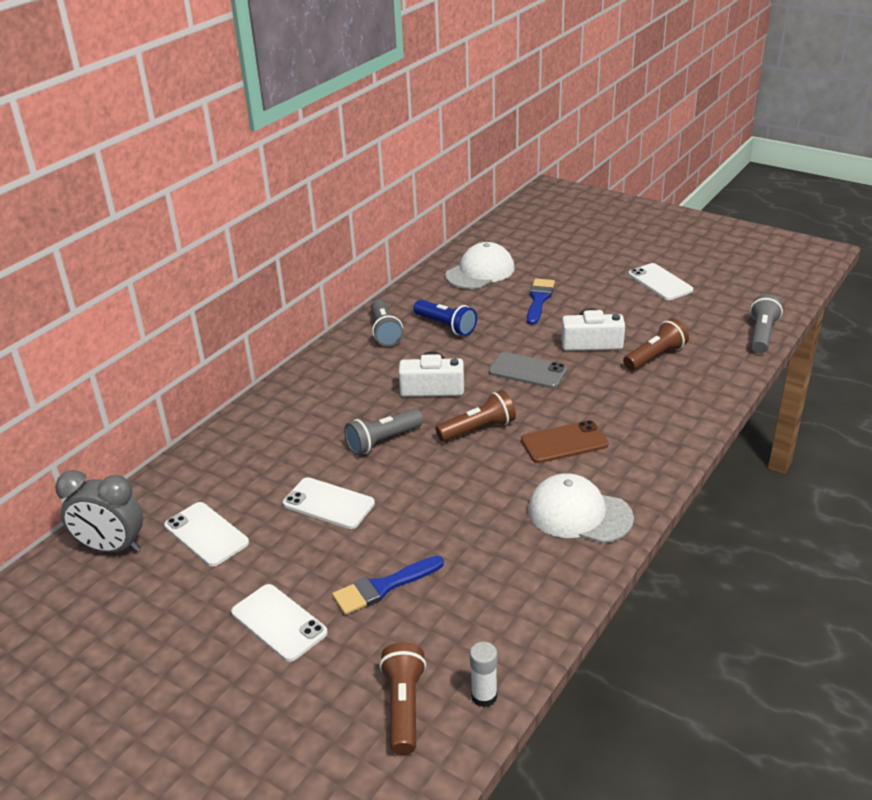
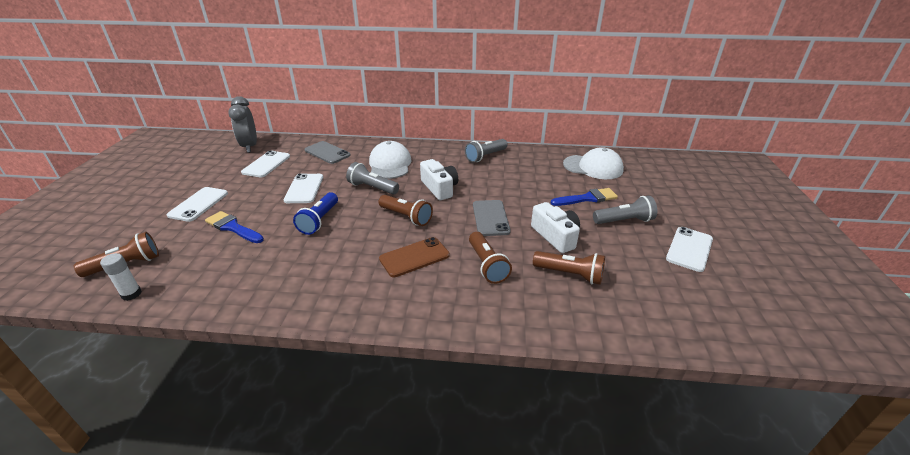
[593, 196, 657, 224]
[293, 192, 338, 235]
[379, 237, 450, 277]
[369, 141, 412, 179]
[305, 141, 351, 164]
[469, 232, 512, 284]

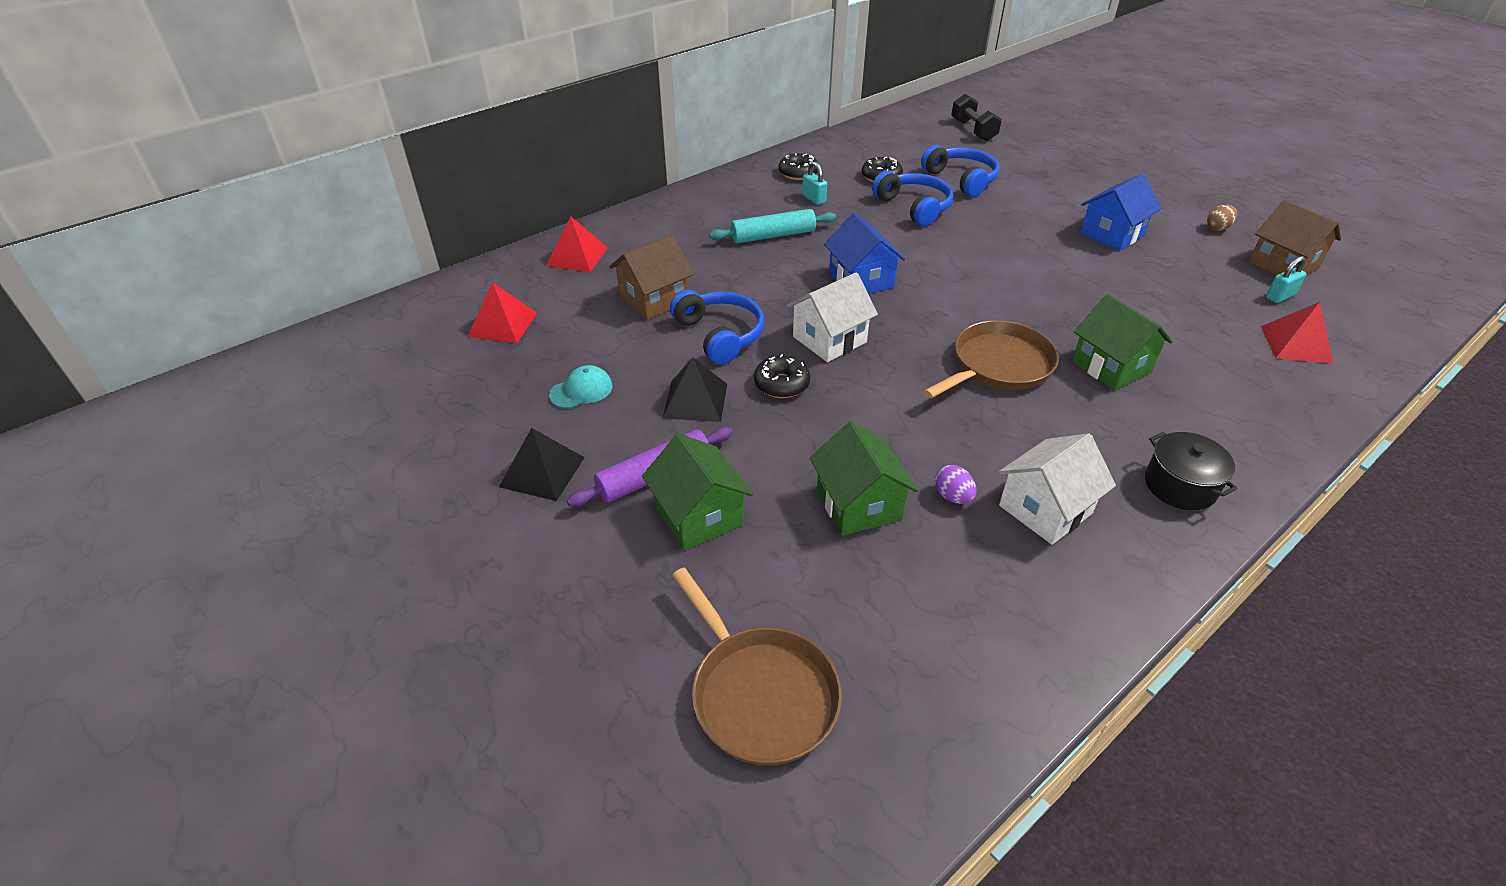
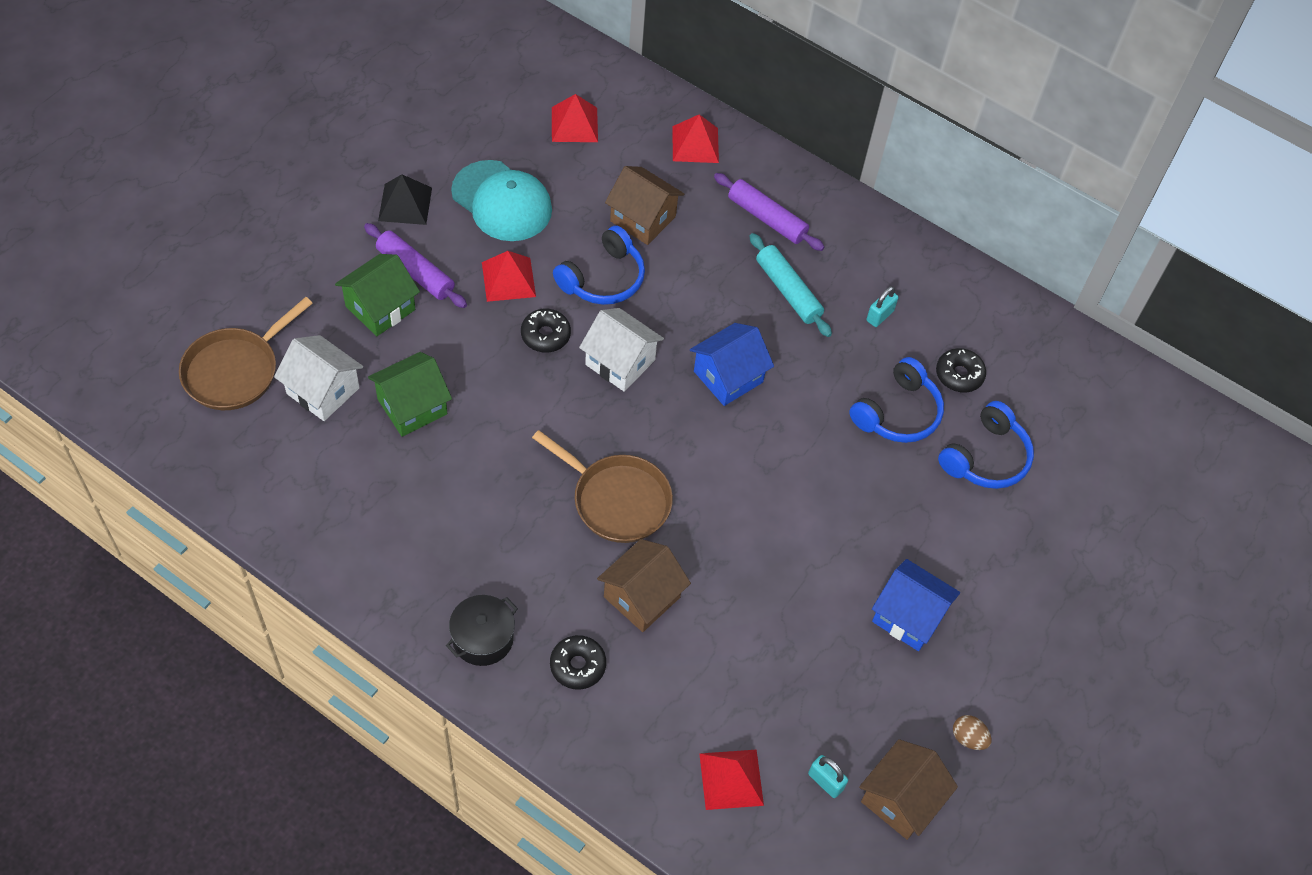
[951, 94, 1002, 141] (first image)
[550, 635, 606, 690]
[597, 539, 691, 632]
[482, 251, 536, 302]
[451, 160, 552, 241]
[274, 335, 363, 421]
[935, 465, 977, 504] (first image)
[714, 173, 824, 251]

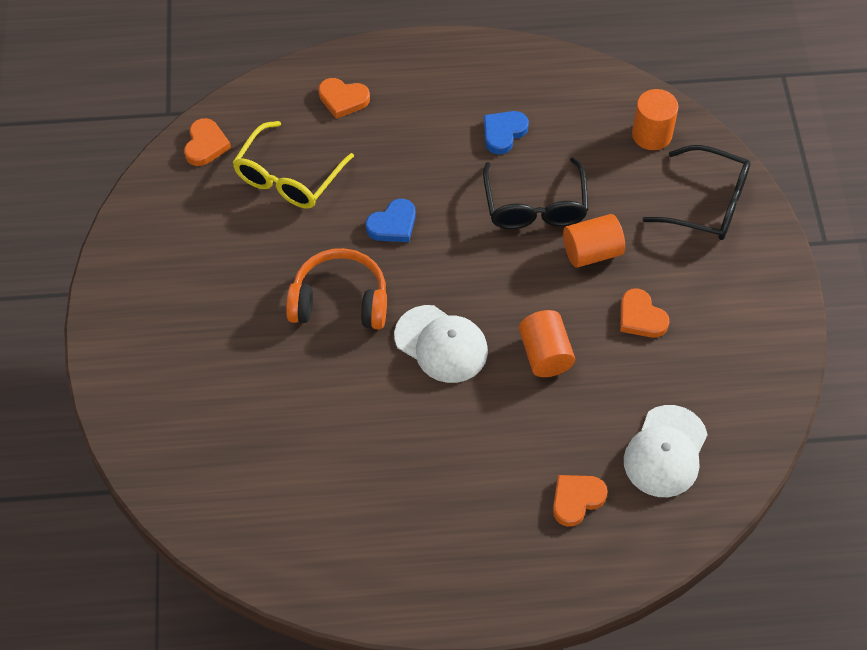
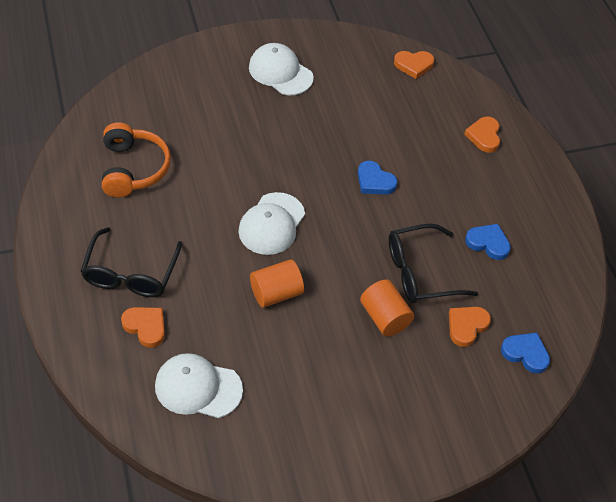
[501, 332, 550, 373]
[232, 121, 354, 209] (first image)
[81, 227, 182, 297]
[102, 122, 171, 198]
[449, 307, 491, 347]
[249, 43, 313, 95]

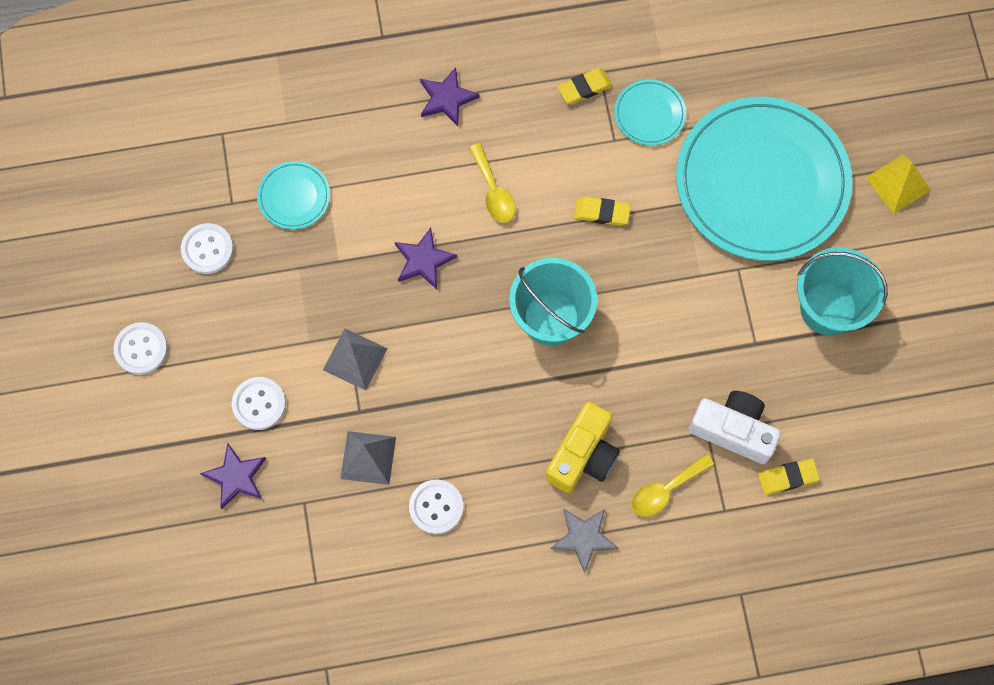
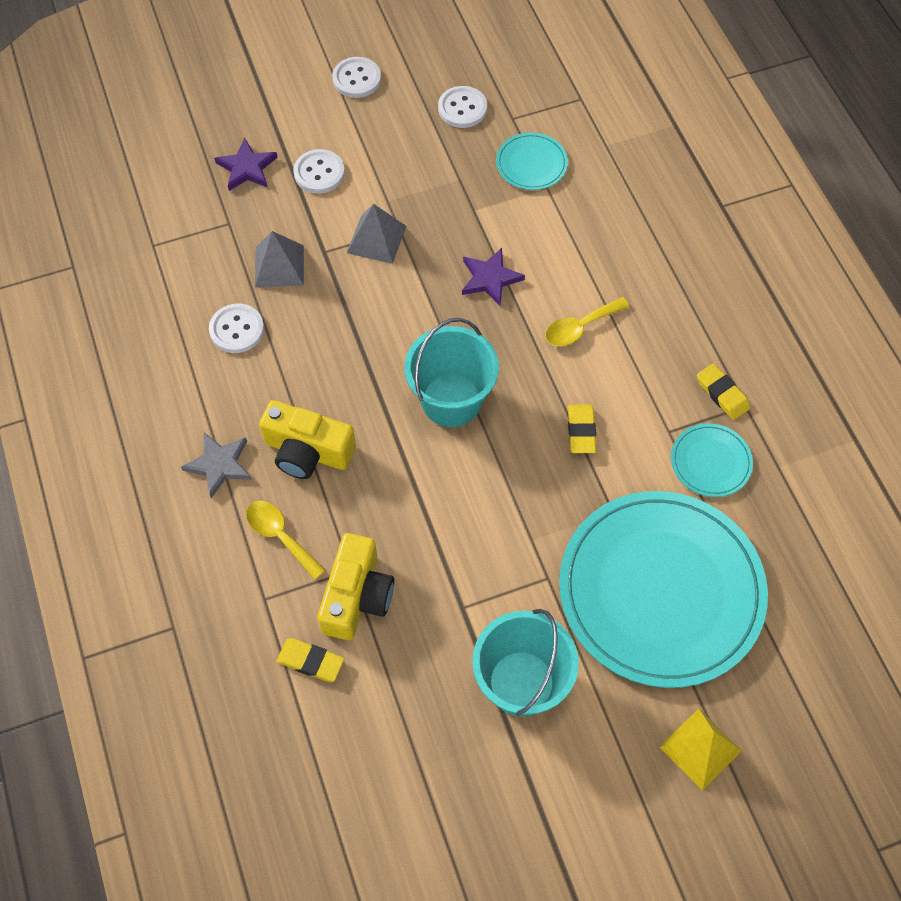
[420, 67, 480, 126] (first image)
[317, 533, 394, 640]
[277, 638, 344, 682]

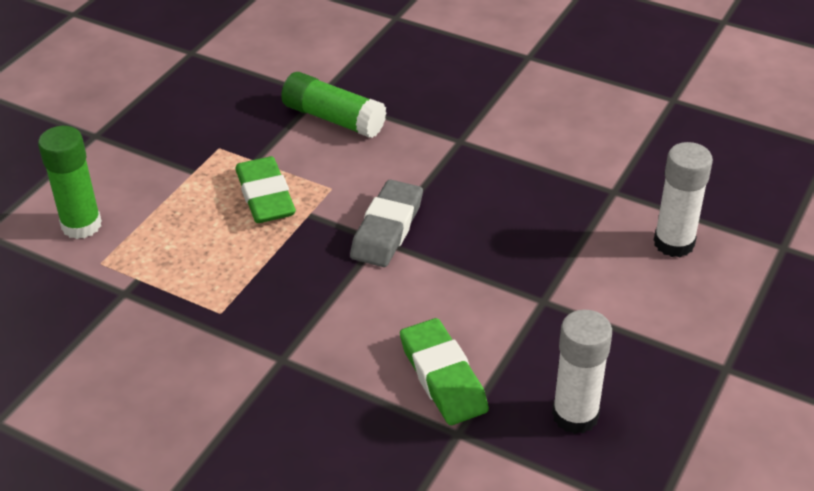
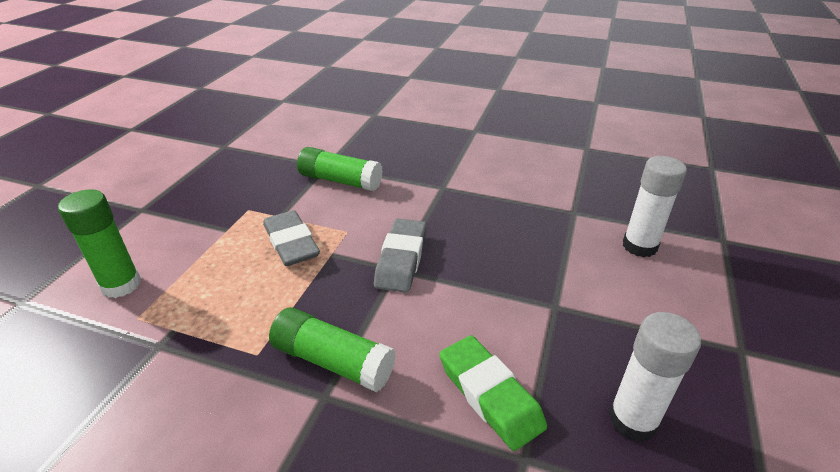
[263, 210, 320, 266]
[269, 307, 396, 392]

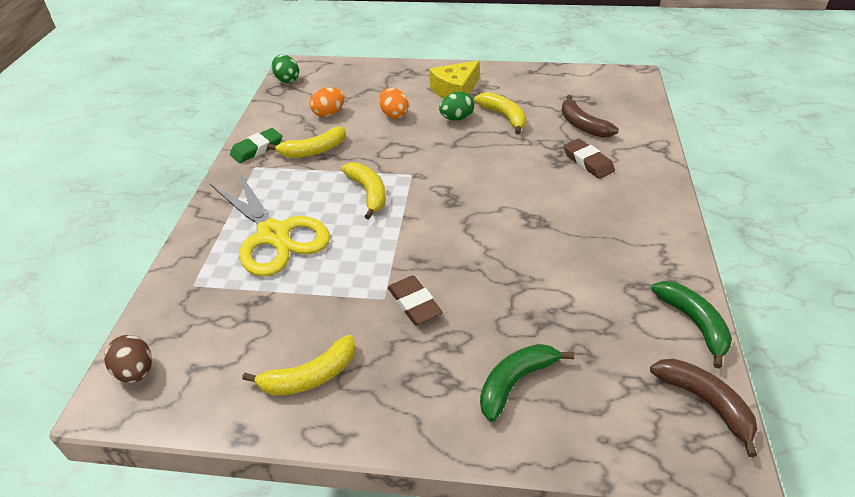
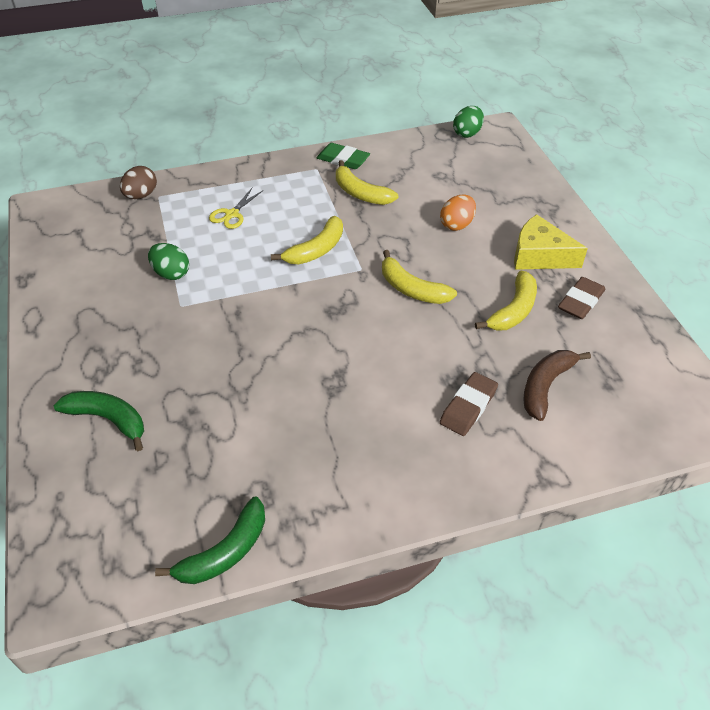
[310, 87, 345, 117] (first image)
[148, 243, 189, 280]
[209, 187, 262, 229]
[558, 277, 606, 319]
[120, 166, 157, 199]
[382, 250, 457, 304]
[650, 359, 757, 457] (first image)

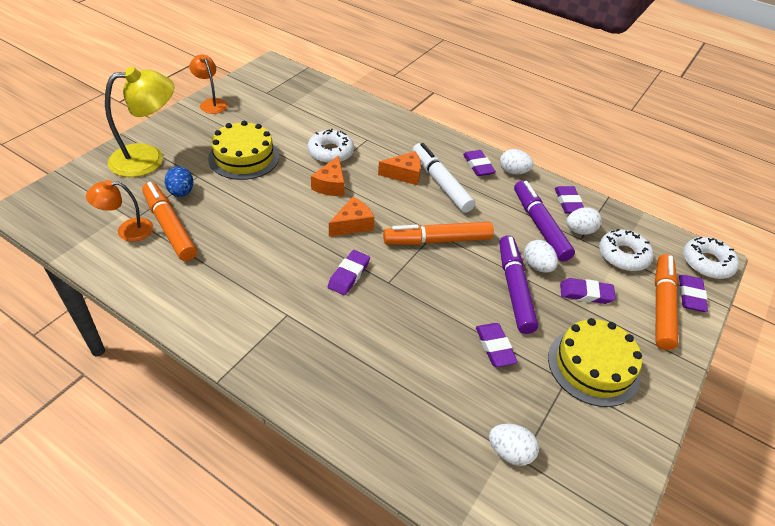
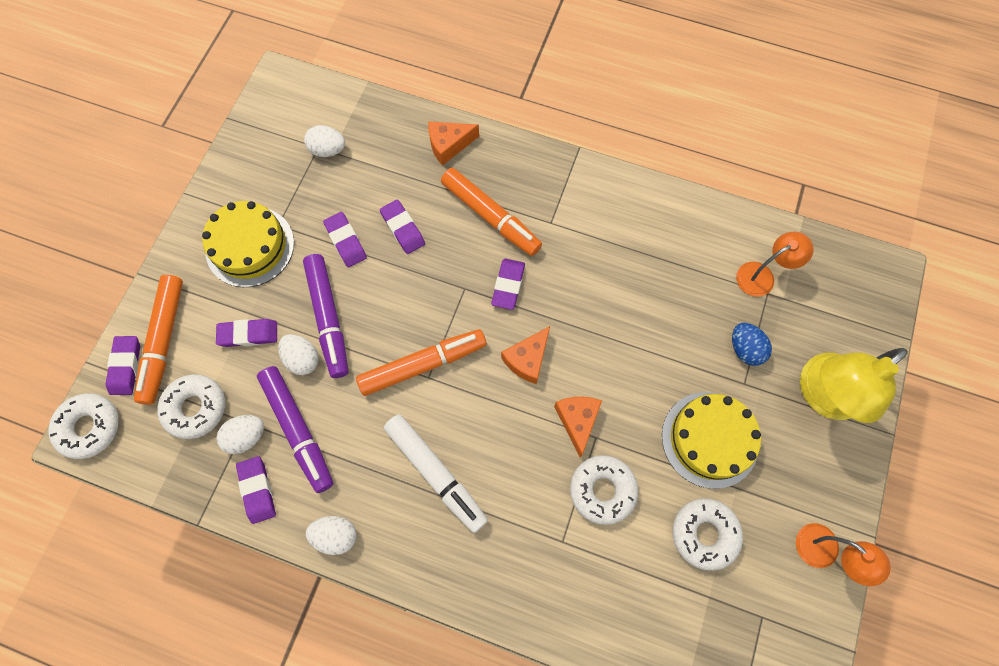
[380, 200, 425, 254]
[428, 121, 479, 166]
[441, 168, 542, 256]
[672, 498, 743, 571]

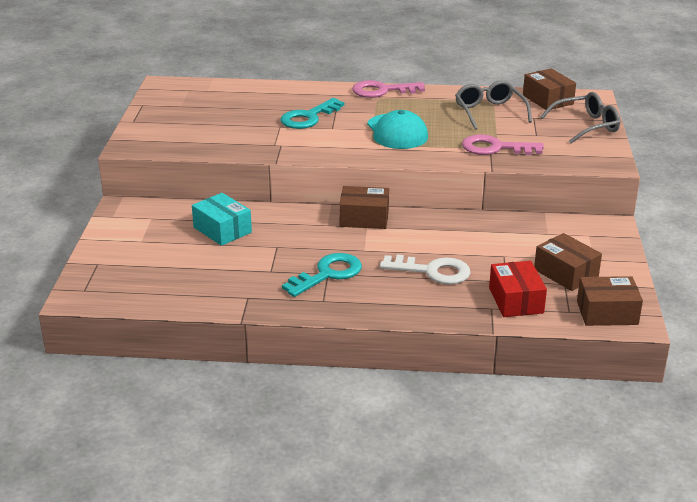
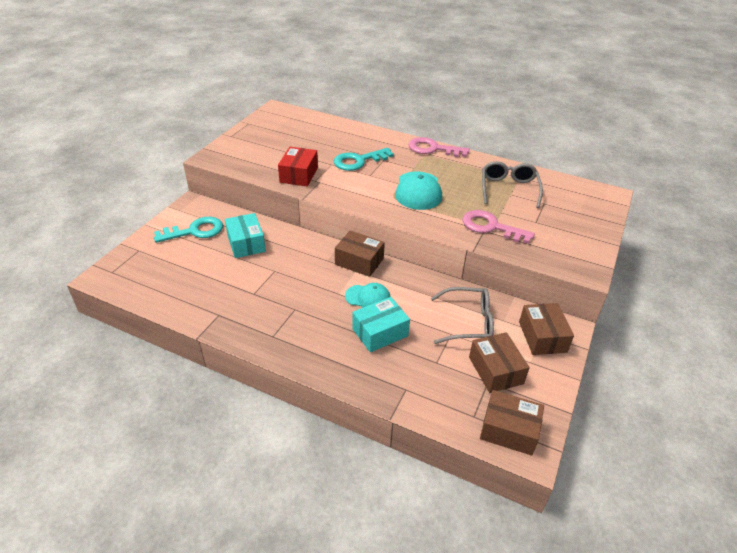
[519, 303, 574, 355]
[431, 287, 494, 344]
[154, 217, 223, 243]
[352, 297, 410, 352]
[278, 147, 318, 187]
[345, 283, 391, 307]

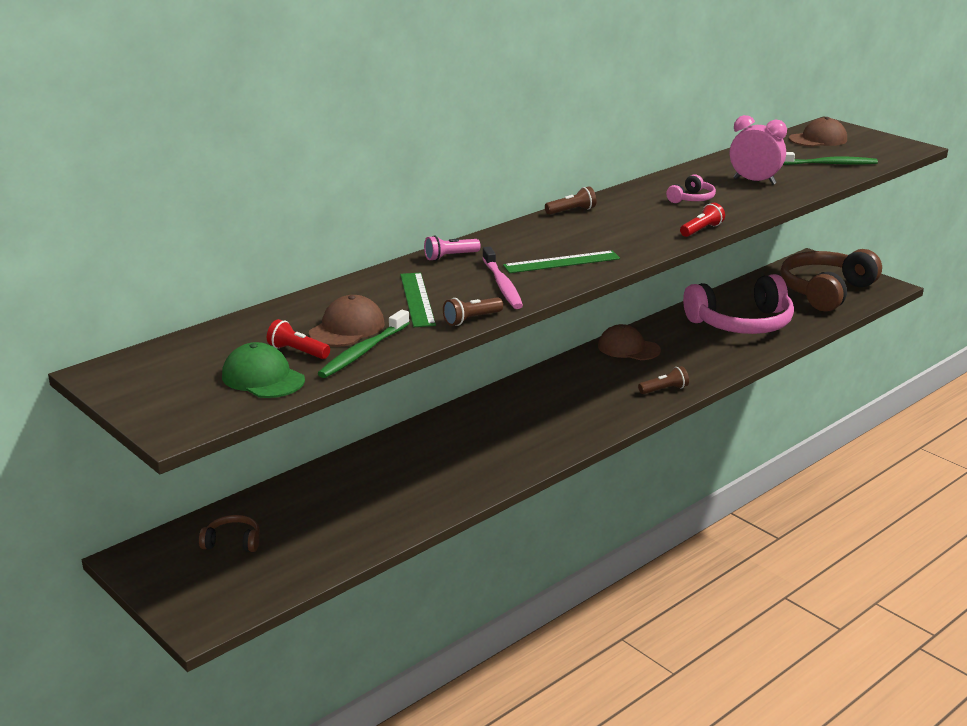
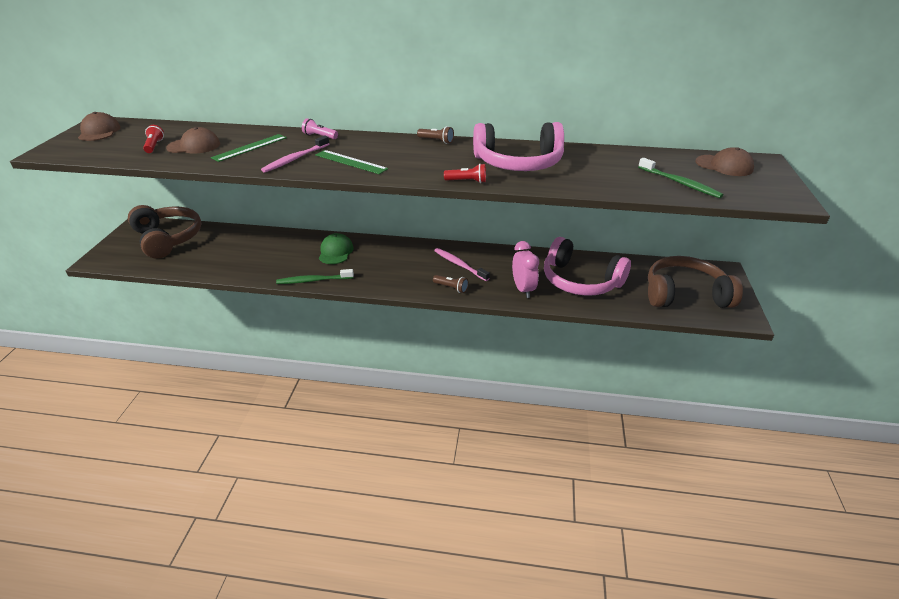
[512, 241, 539, 298]
[473, 122, 564, 171]
[443, 297, 503, 326] (first image)
[276, 269, 354, 284]
[78, 112, 121, 141]
[319, 233, 354, 264]
[128, 205, 201, 259]
[434, 248, 490, 281]

